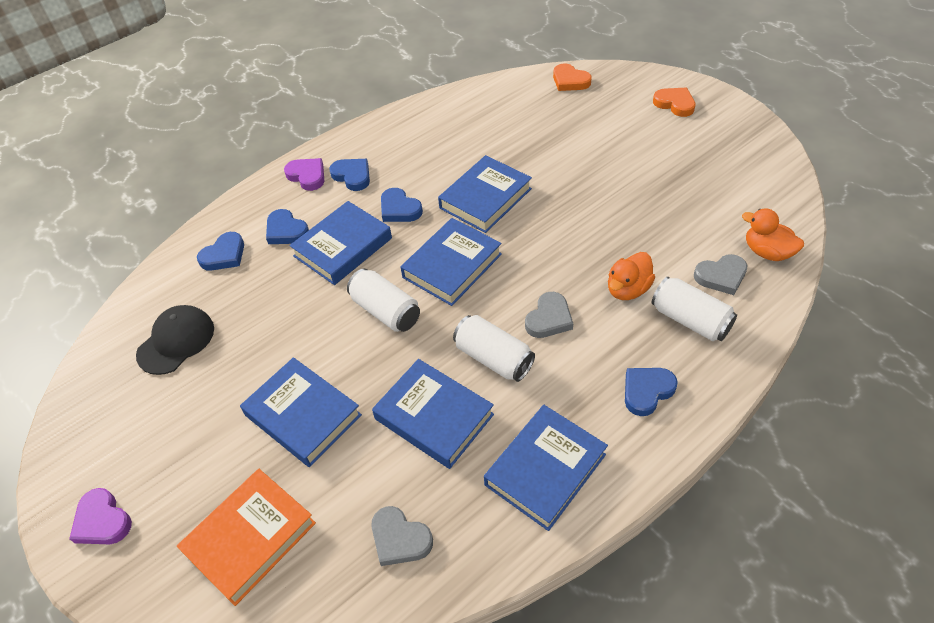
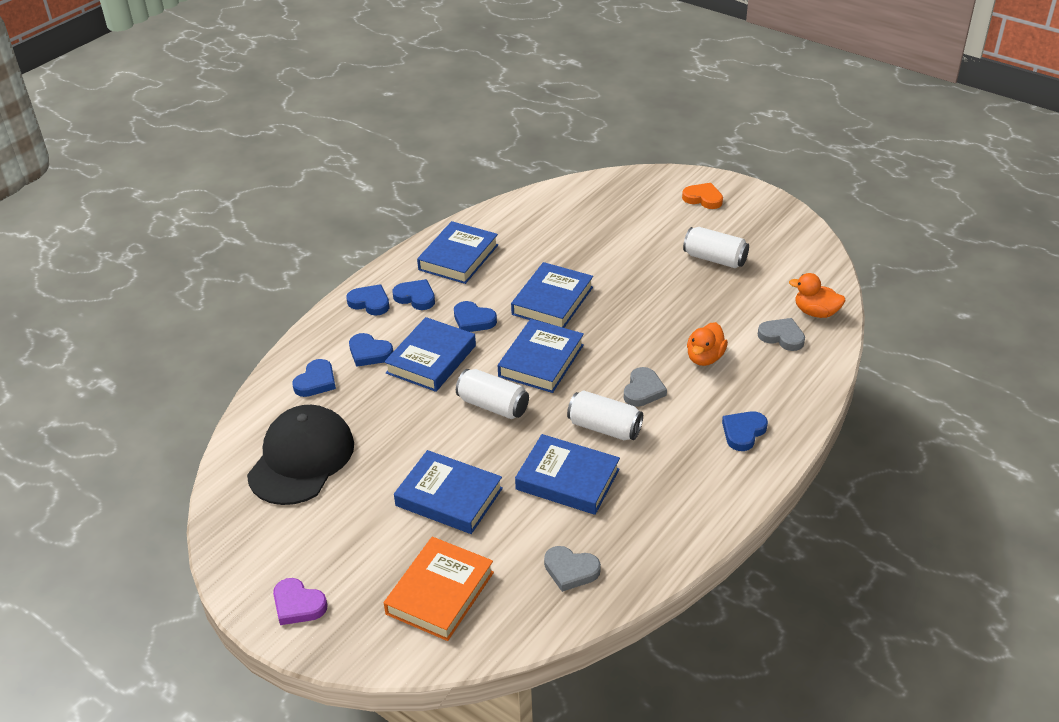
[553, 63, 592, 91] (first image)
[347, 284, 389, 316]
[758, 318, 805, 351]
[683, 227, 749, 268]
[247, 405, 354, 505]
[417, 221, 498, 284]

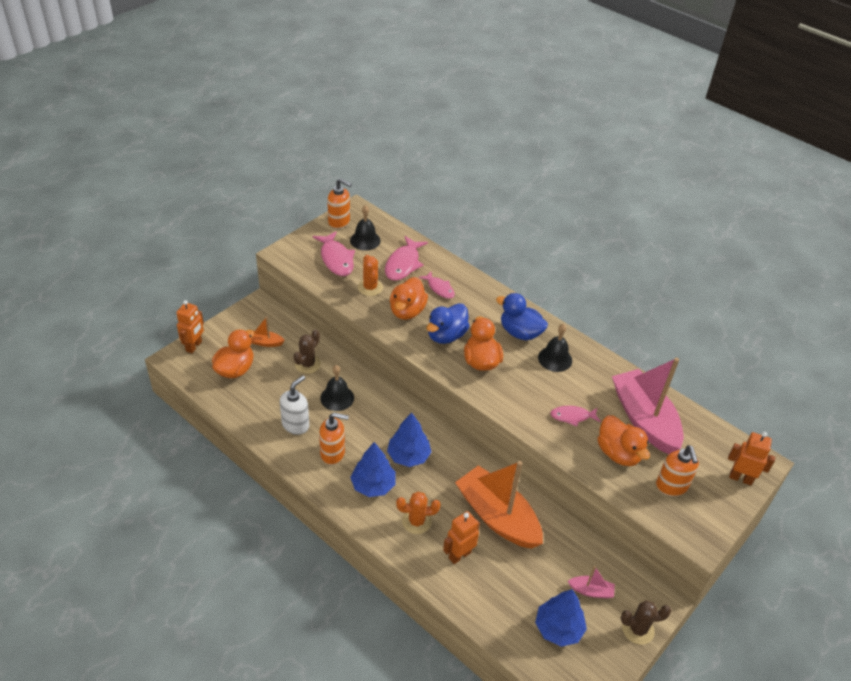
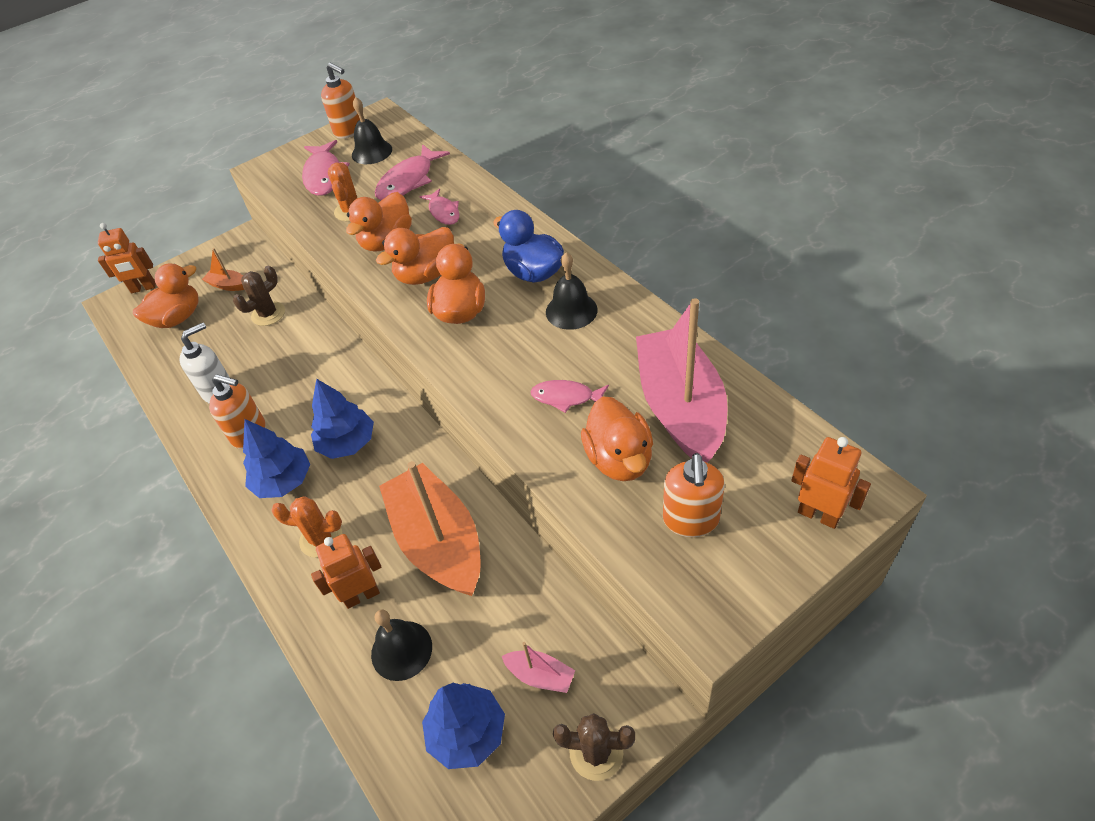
[98, 223, 156, 293]
[376, 227, 454, 285]
[371, 610, 432, 681]

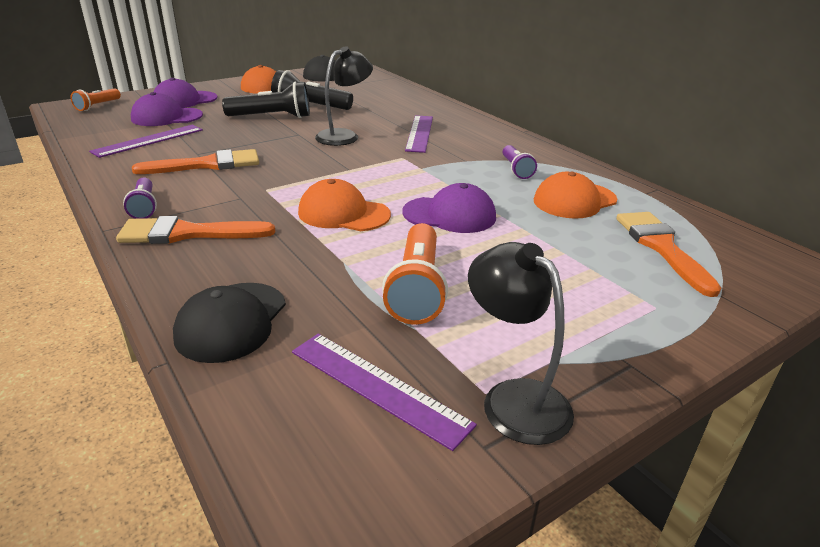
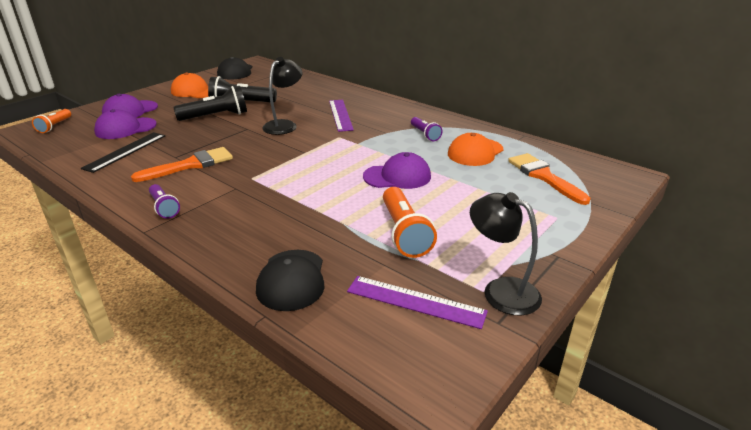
[81, 132, 165, 173]
[298, 179, 391, 231] (first image)
[116, 216, 275, 244] (first image)

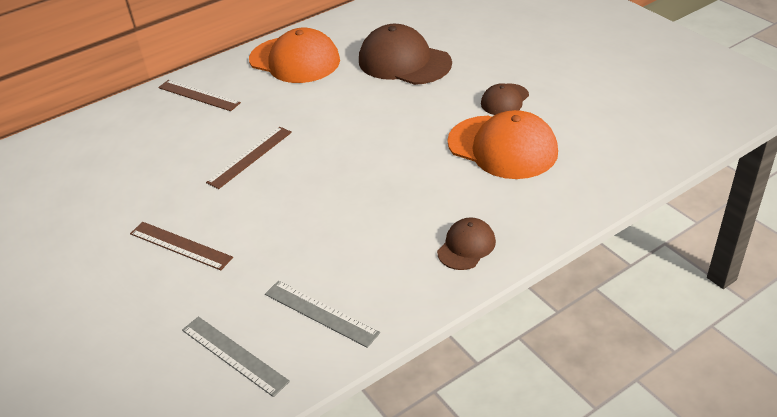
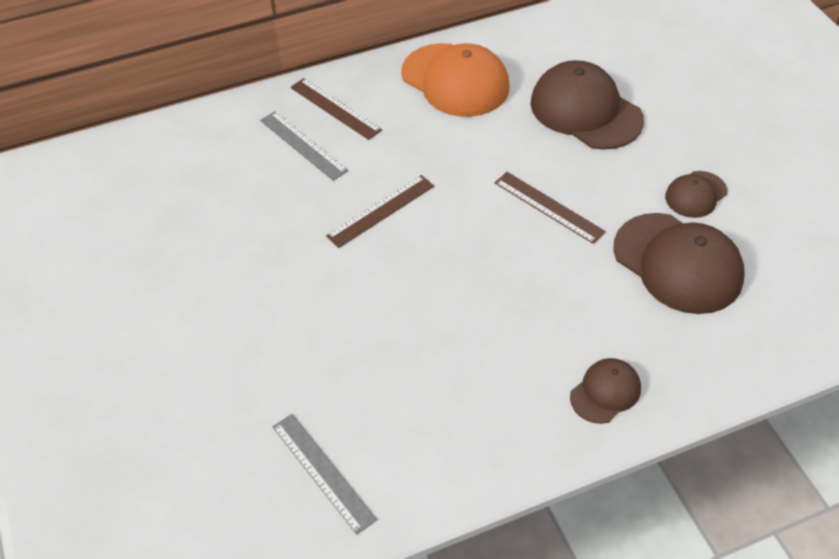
[614, 213, 745, 314]
[495, 172, 606, 244]
[260, 111, 348, 181]

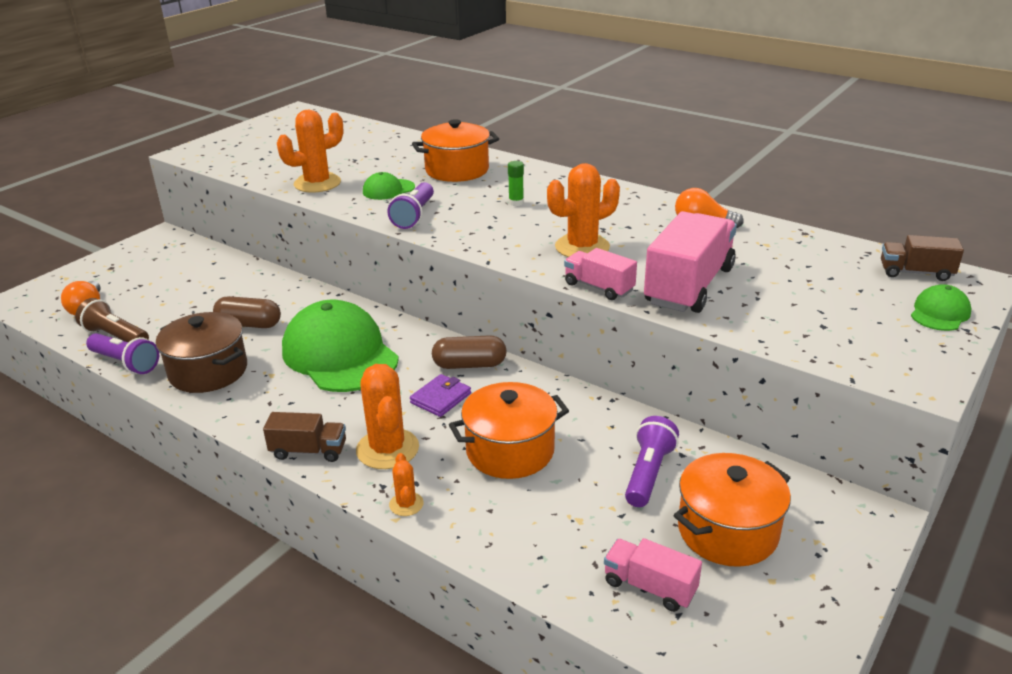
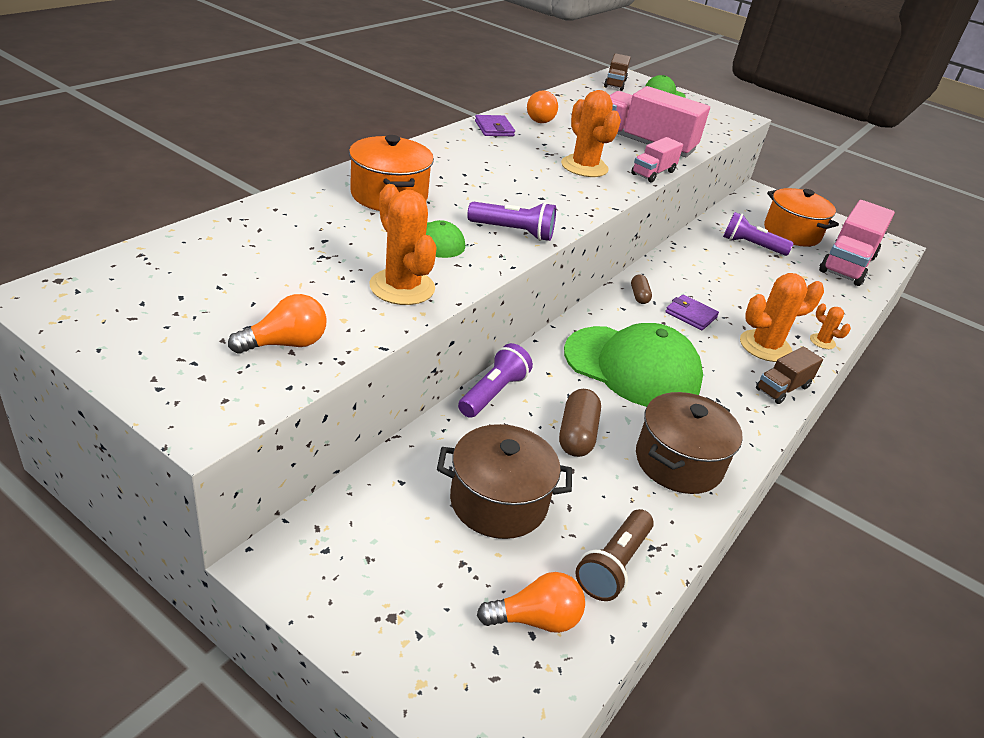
[508, 161, 524, 206] (first image)
[564, 323, 703, 407]
[458, 343, 533, 418]
[631, 274, 652, 304]
[449, 382, 569, 479] (first image)
[756, 346, 823, 404]
[810, 303, 851, 349]
[819, 200, 895, 286]
[475, 115, 515, 136]
[228, 294, 327, 354]
[437, 424, 572, 539]

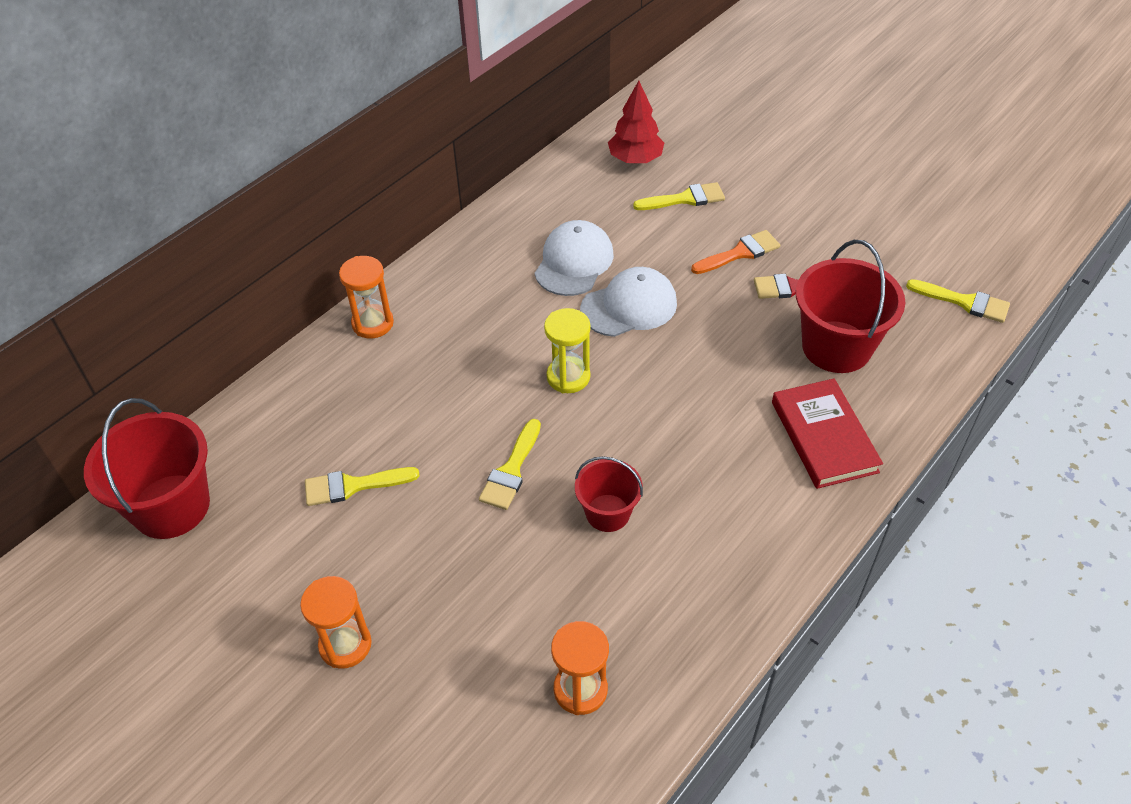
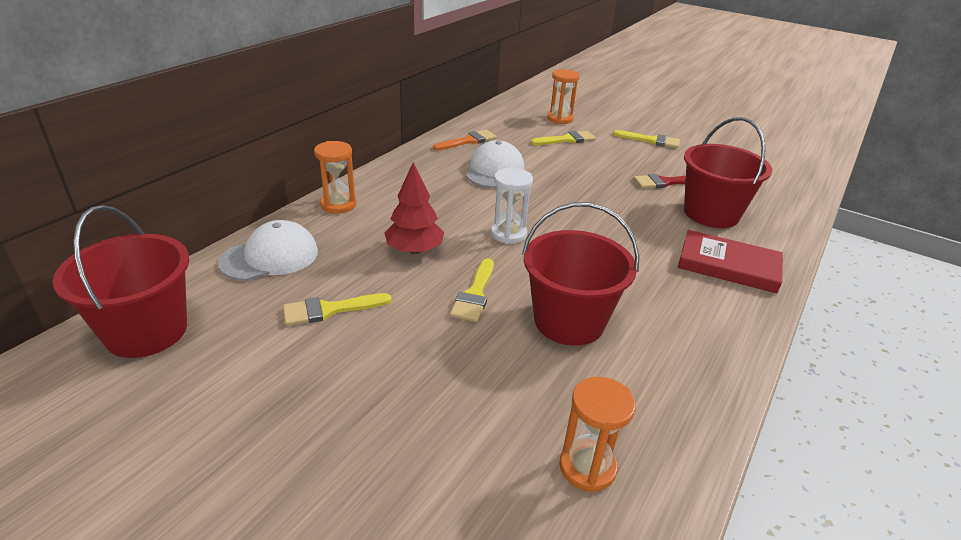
[385, 162, 444, 254]
[433, 130, 496, 150]
[218, 220, 318, 281]
[613, 130, 680, 148]
[491, 168, 533, 244]
[678, 230, 783, 293]
[522, 202, 639, 346]
[547, 69, 580, 124]

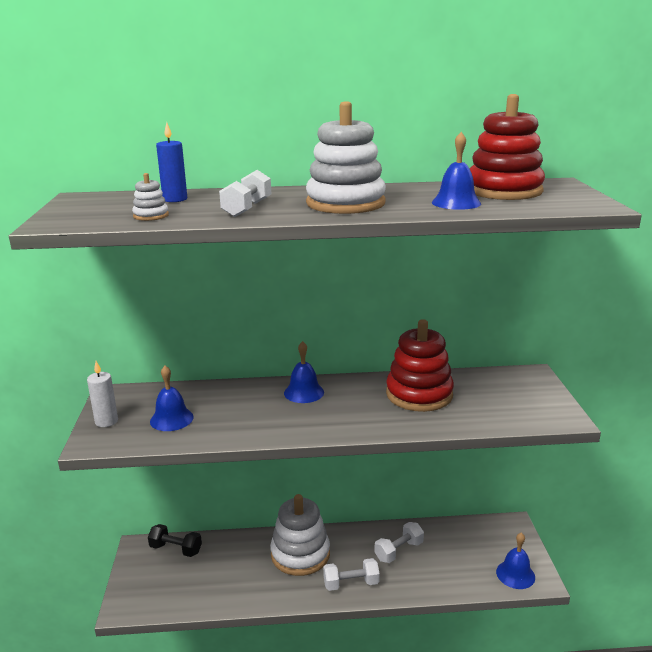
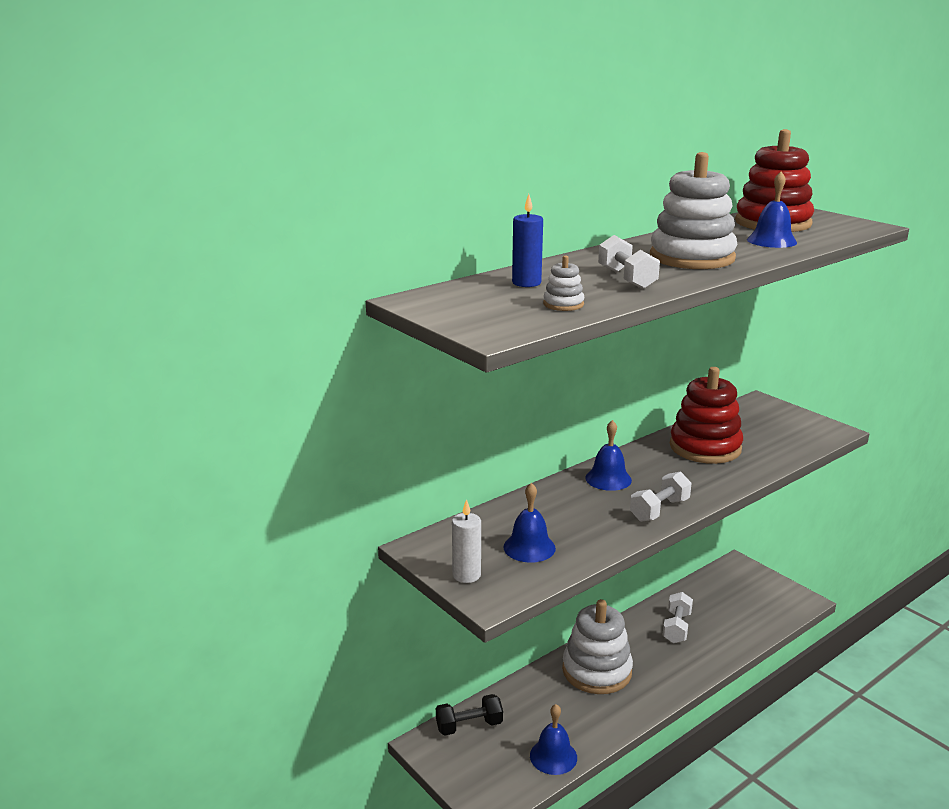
[530, 704, 577, 775]
[630, 472, 692, 522]

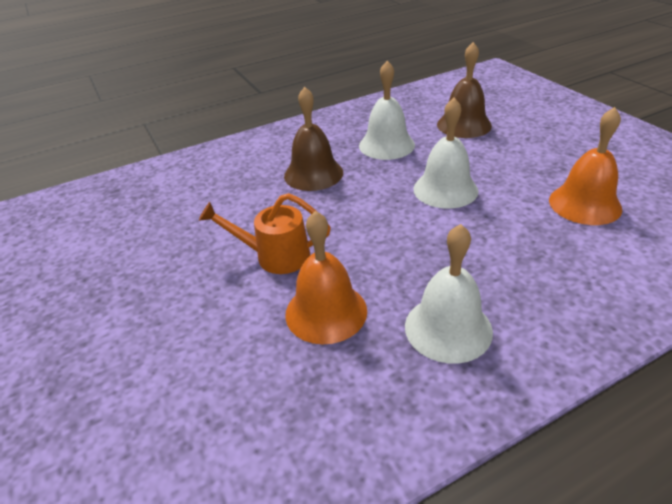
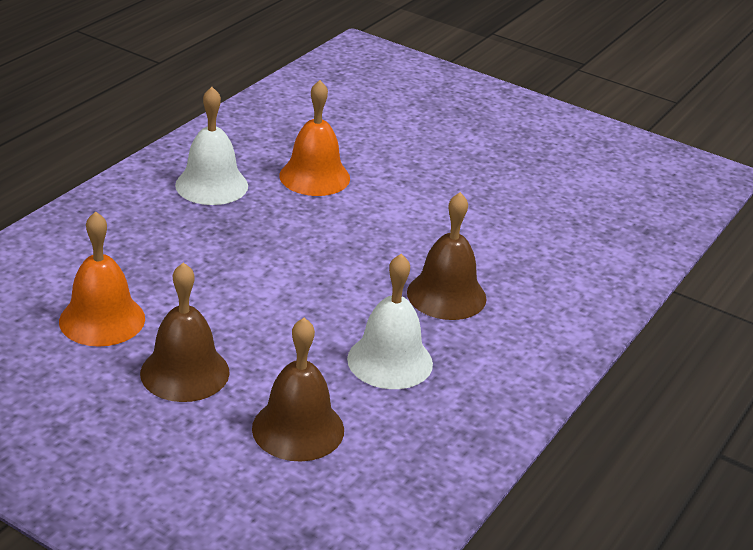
[413, 98, 478, 209] (first image)
[199, 193, 331, 274] (first image)
[140, 262, 230, 402]

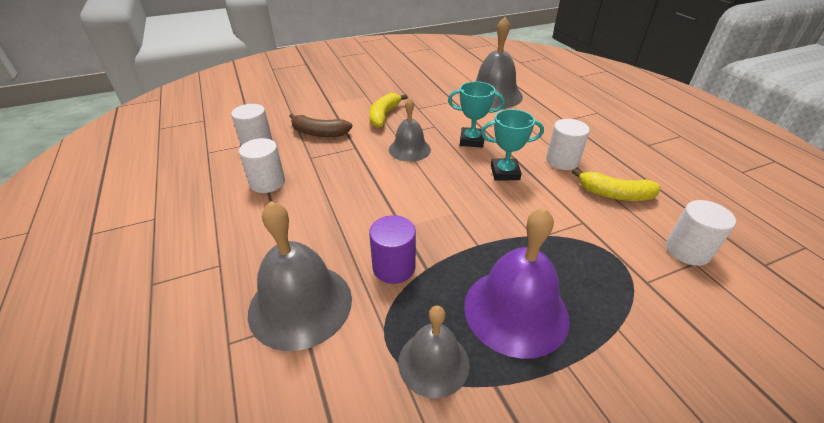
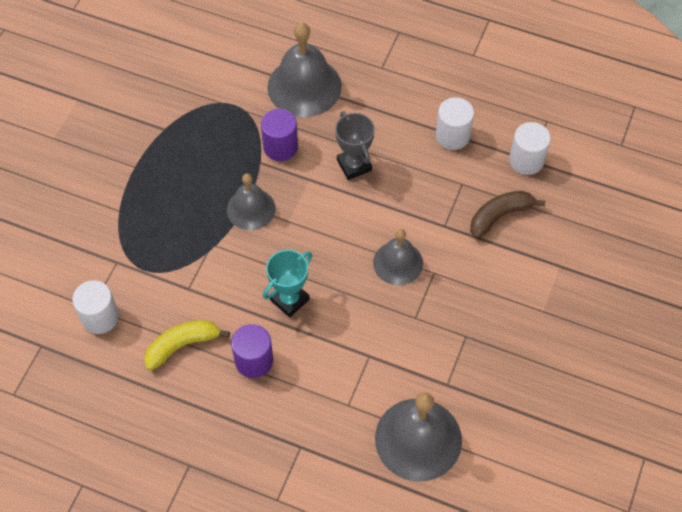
[448, 82, 505, 148] (first image)
[369, 93, 408, 128] (first image)
[231, 324, 273, 378]
[464, 207, 570, 359] (first image)
[227, 174, 276, 230]
[335, 111, 375, 180]

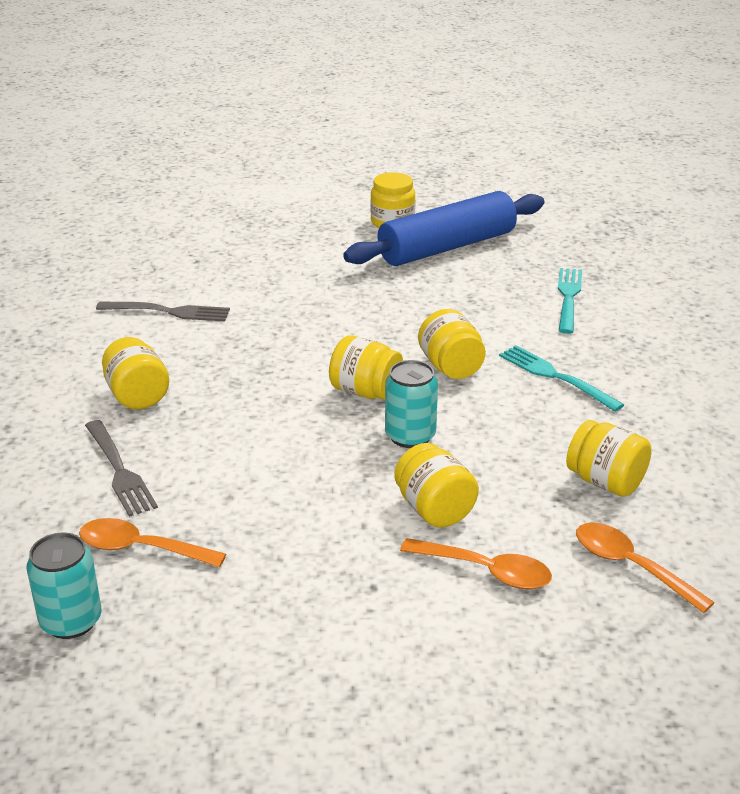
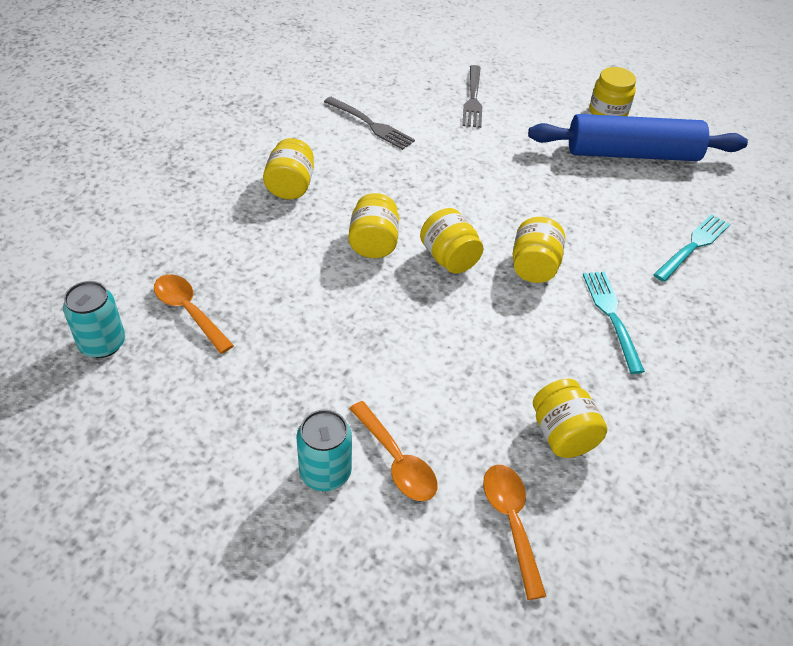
[296, 410, 352, 491]
[462, 65, 482, 128]
[349, 193, 399, 258]

